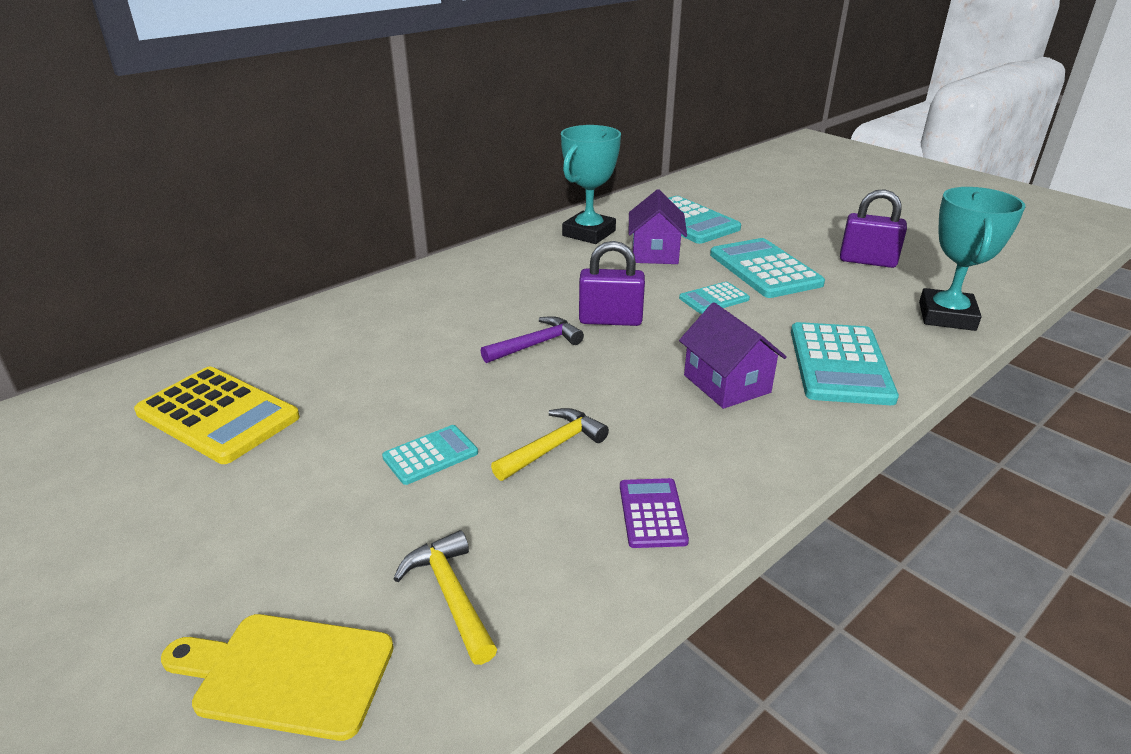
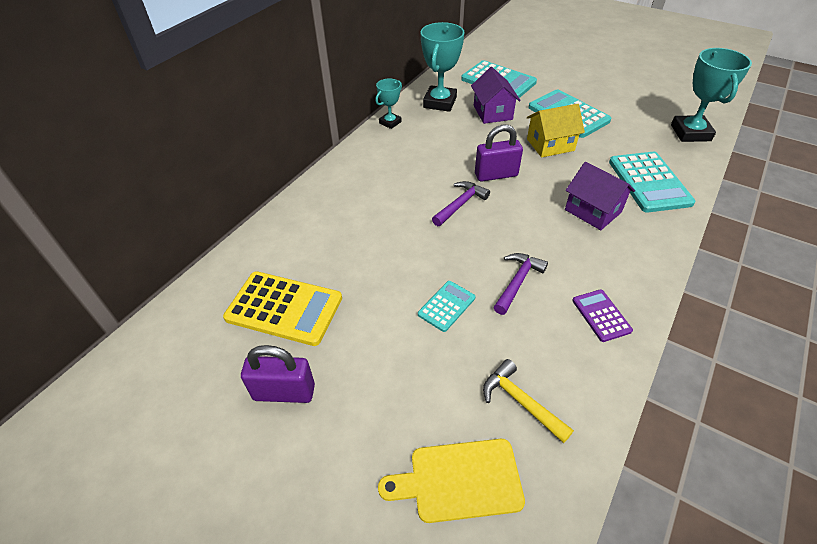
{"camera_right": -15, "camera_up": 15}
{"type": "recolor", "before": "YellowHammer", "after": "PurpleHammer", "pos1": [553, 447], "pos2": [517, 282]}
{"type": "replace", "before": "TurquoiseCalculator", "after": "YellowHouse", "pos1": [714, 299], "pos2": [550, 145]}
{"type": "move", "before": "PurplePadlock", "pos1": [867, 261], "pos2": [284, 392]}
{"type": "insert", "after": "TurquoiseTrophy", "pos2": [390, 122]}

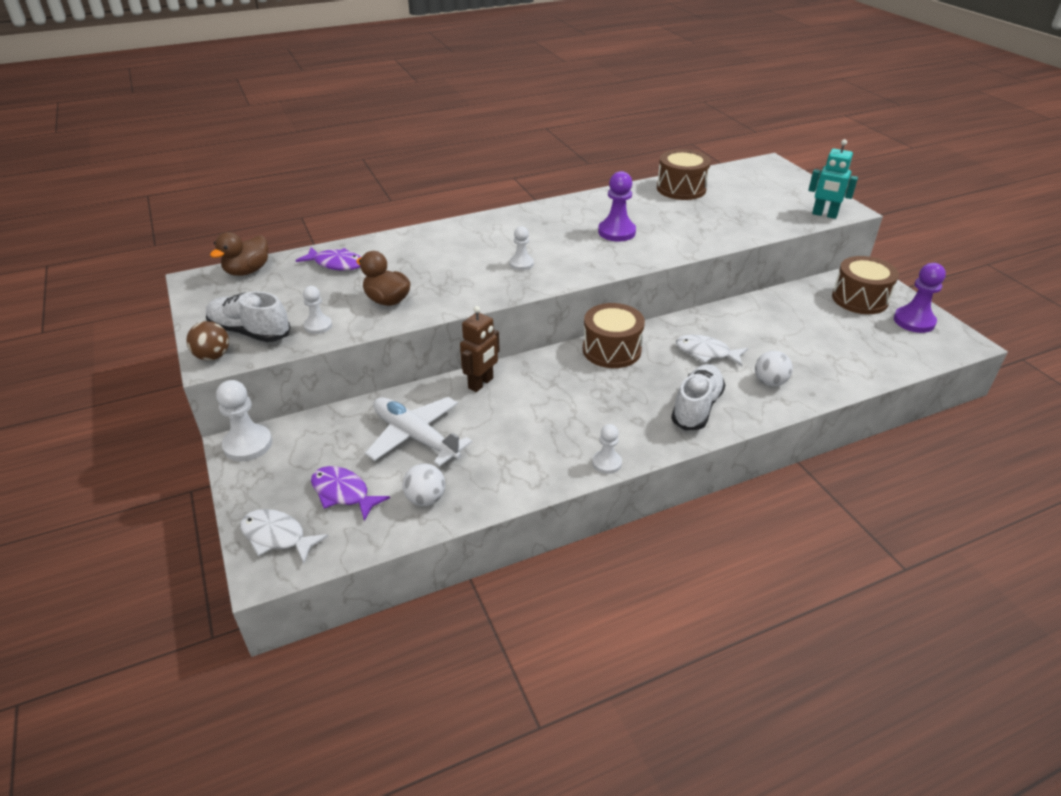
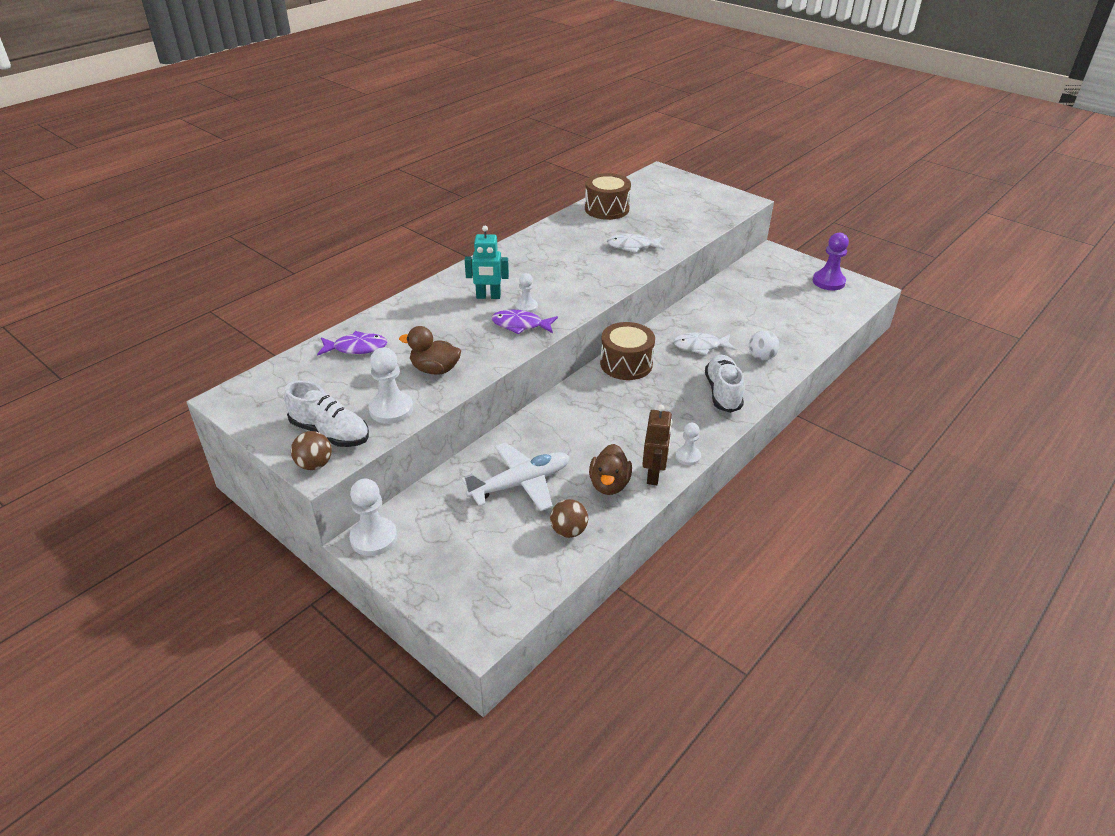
{"camera_right": -25, "camera_up": 0}
{"type": "rotate", "before": "WhiteShoe", "pos1": [250, 332], "pos2": [330, 432], "turn": -150}
{"type": "move", "before": "BrownDuck", "pos1": [247, 271], "pos2": [609, 484]}
{"type": "move", "before": "WhiteFish", "pos1": [277, 536], "pos2": [632, 246]}
{"type": "resize", "before": "WhitePawn", "pos1": [318, 326], "pos2": [391, 409], "scale": 1.64}
{"type": "move", "before": "PurpleFish", "pos1": [343, 493], "pos2": [520, 325]}
{"type": "rotate", "before": "WhitePlane", "pos1": [416, 437], "pos2": [520, 484], "turn": 135}
{"type": "recolor", "before": "WhiteBall", "after": "BrownBall", "pos1": [425, 499], "pos2": [568, 531]}
{"type": "move", "before": "BrownRobot", "pos1": [481, 383], "pos2": [653, 475]}
{"type": "delete", "before": "PurplePawn", "pos1": [616, 232]}
{"type": "move", "before": "TurquoiseRobot", "pos1": [824, 215], "pos2": [488, 296]}
{"type": "delete", "before": "BrownDrum", "pos1": [859, 299]}

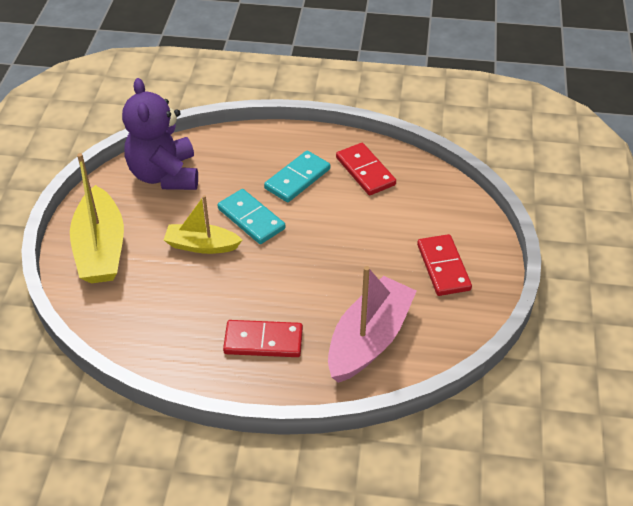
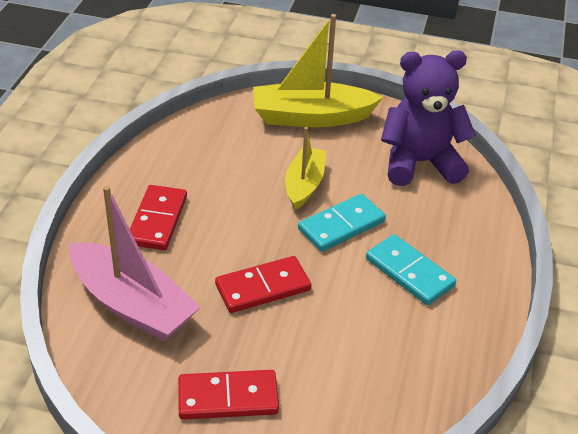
{"camera_right": 95, "camera_up": -5}
{"type": "move", "before": "RedDomino", "pos1": [365, 171], "pos2": [263, 287]}

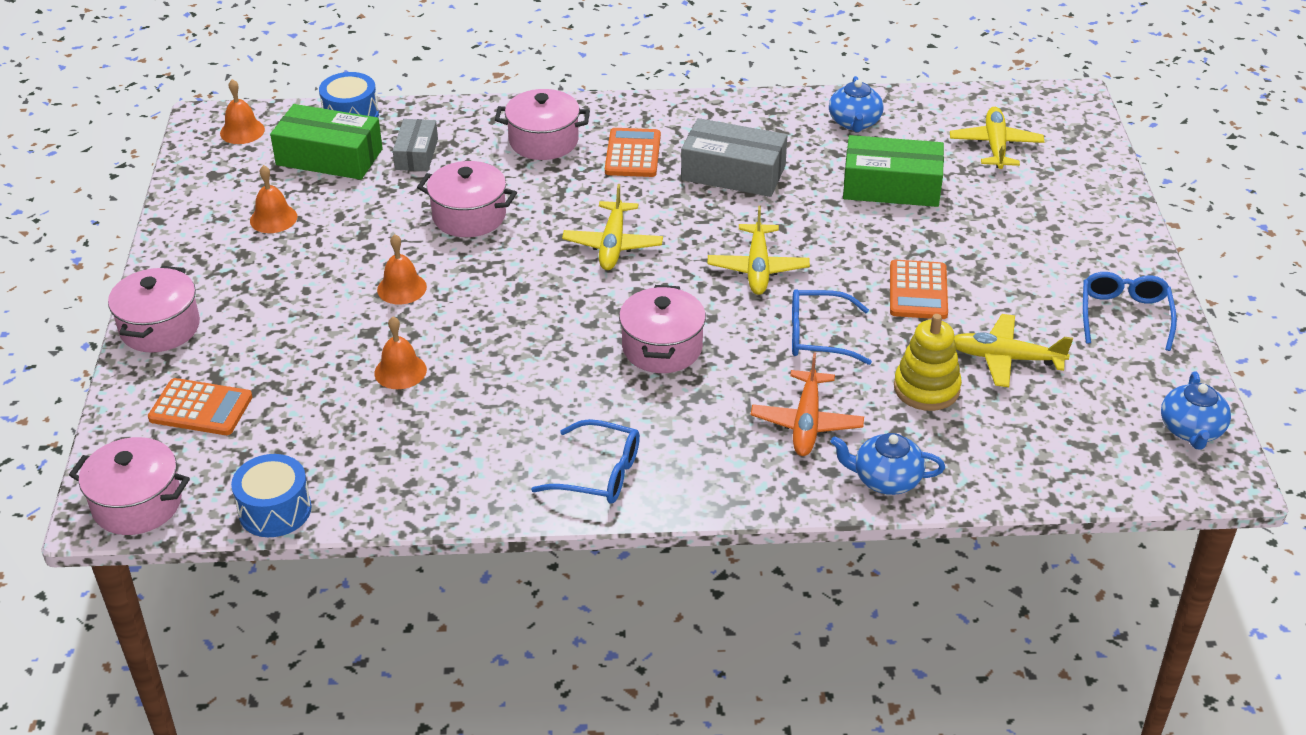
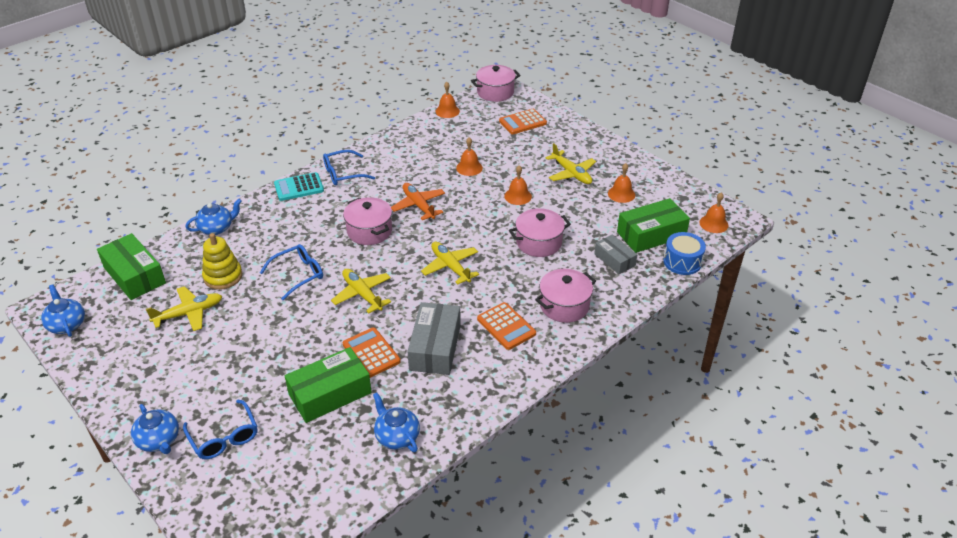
{"camera_right": 140, "camera_up": 0}
{"type": "delete", "before": "PinkPot", "pos1": [160, 327]}
{"type": "replace", "before": "BlueDrum", "after": "OrangeBell", "pos1": [275, 510], "pos2": [447, 111]}
{"type": "rotate", "before": "GreyBox", "pos1": [733, 173], "pos2": [435, 347], "turn": -60}
{"type": "move", "before": "OrangePlane", "pos1": [806, 423], "pos2": [418, 205]}
{"type": "move", "before": "OrangeCalculator", "pos1": [918, 291], "pos2": [371, 353]}
{"type": "move", "before": "YellowPlane", "pos1": [995, 146], "pos2": [571, 173]}
{"type": "move", "before": "BlueGlasses", "pos1": [1124, 315], "pos2": [224, 437]}
{"type": "insert", "after": "GreenBox", "pos2": [134, 275]}
{"type": "insert", "after": "BlueTeapot", "pos2": [159, 440]}
{"type": "insert", "after": "TurquoiseCalculator", "pos2": [299, 187]}

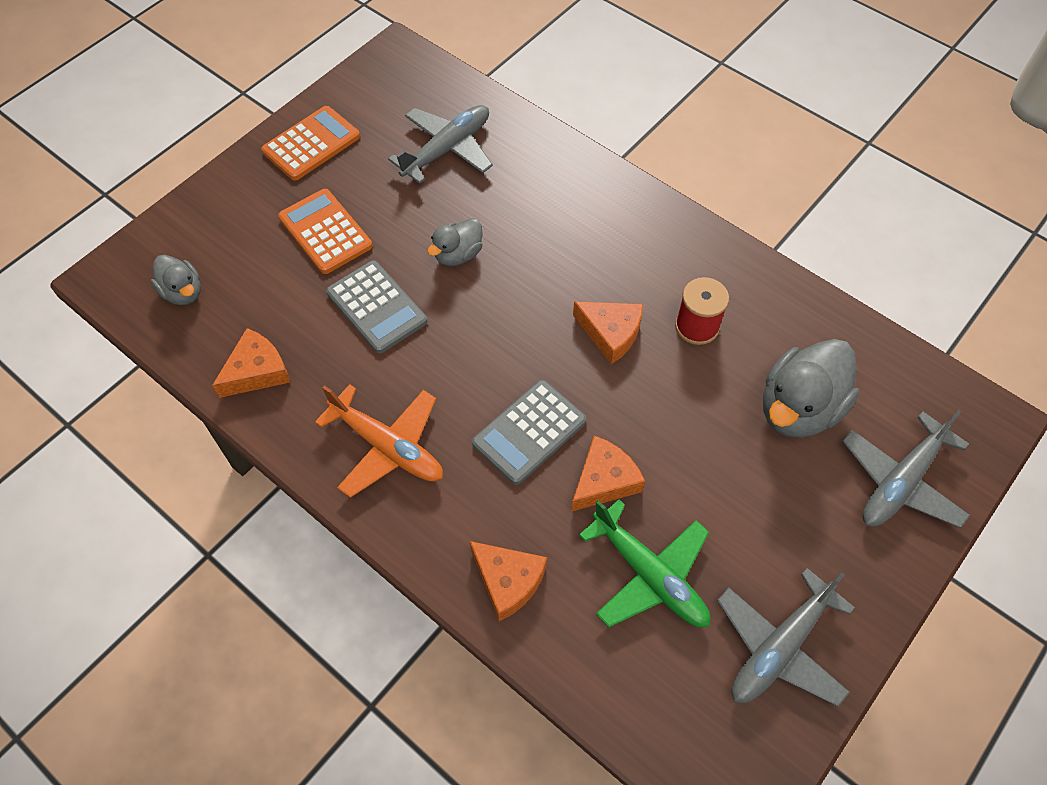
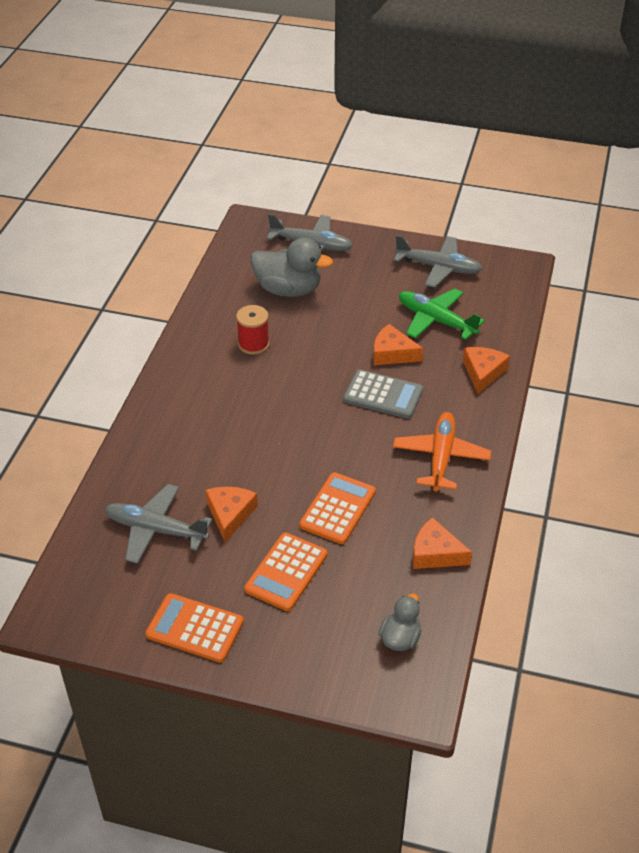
{"camera_right": -115, "camera_up": -15}
{"type": "recolor", "before": "GreyCalculator", "after": "OrangeCalculator", "pos1": [377, 307], "pos2": [337, 509]}
{"type": "delete", "before": "GreyDuck", "pos1": [458, 255]}
{"type": "move", "before": "OrangeCheese", "pos1": [610, 333], "pos2": [230, 515]}
{"type": "rotate", "before": "GreenPlane", "pos1": [650, 575], "pos2": [436, 320], "turn": -75}

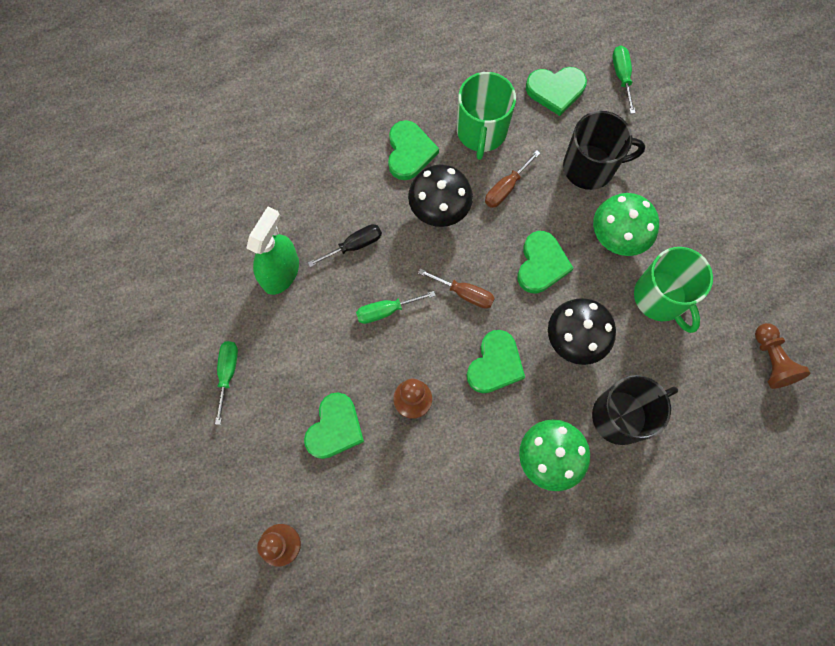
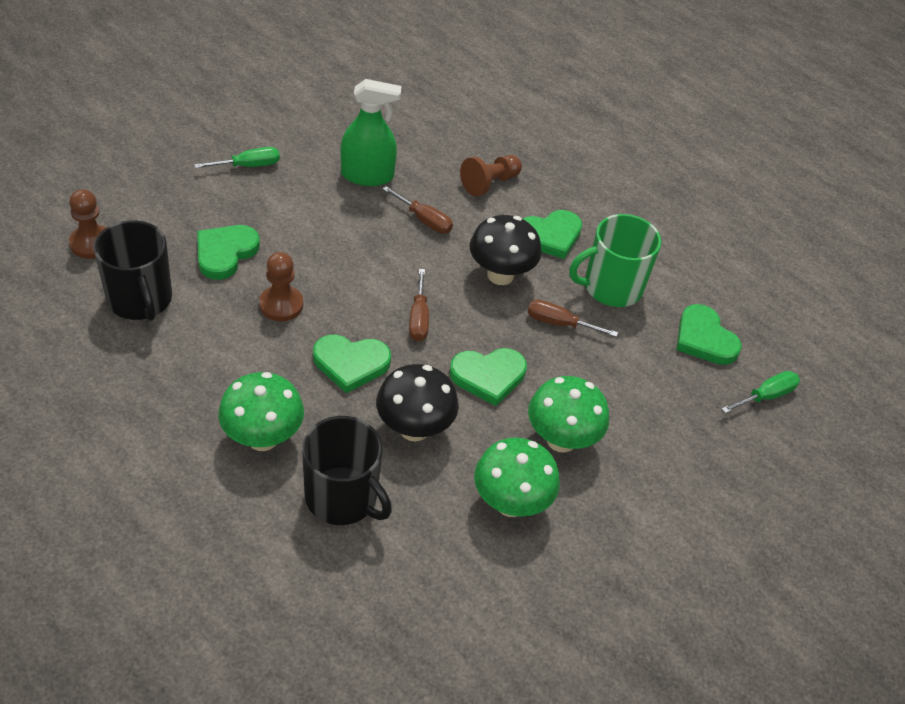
{"camera_right": 60, "camera_up": -25}
{"type": "rotate", "before": "GreenHeart", "pos1": [335, 428], "pos2": [225, 253], "turn": 120}
{"type": "recolor", "before": "BlackScrewdriver", "after": "BrownScrewdriver", "pos1": [354, 245], "pos2": [424, 220]}
{"type": "delete", "before": "GreenScrewdriver", "pos1": [386, 310]}
{"type": "move", "before": "BlackMug", "pos1": [590, 167], "pos2": [140, 300]}
{"type": "replace", "before": "GreenMug", "after": "GreenMushroom", "pos1": [661, 297], "pos2": [510, 503]}
{"type": "move", "before": "BrownPawn", "pos1": [771, 360], "pos2": [489, 183]}

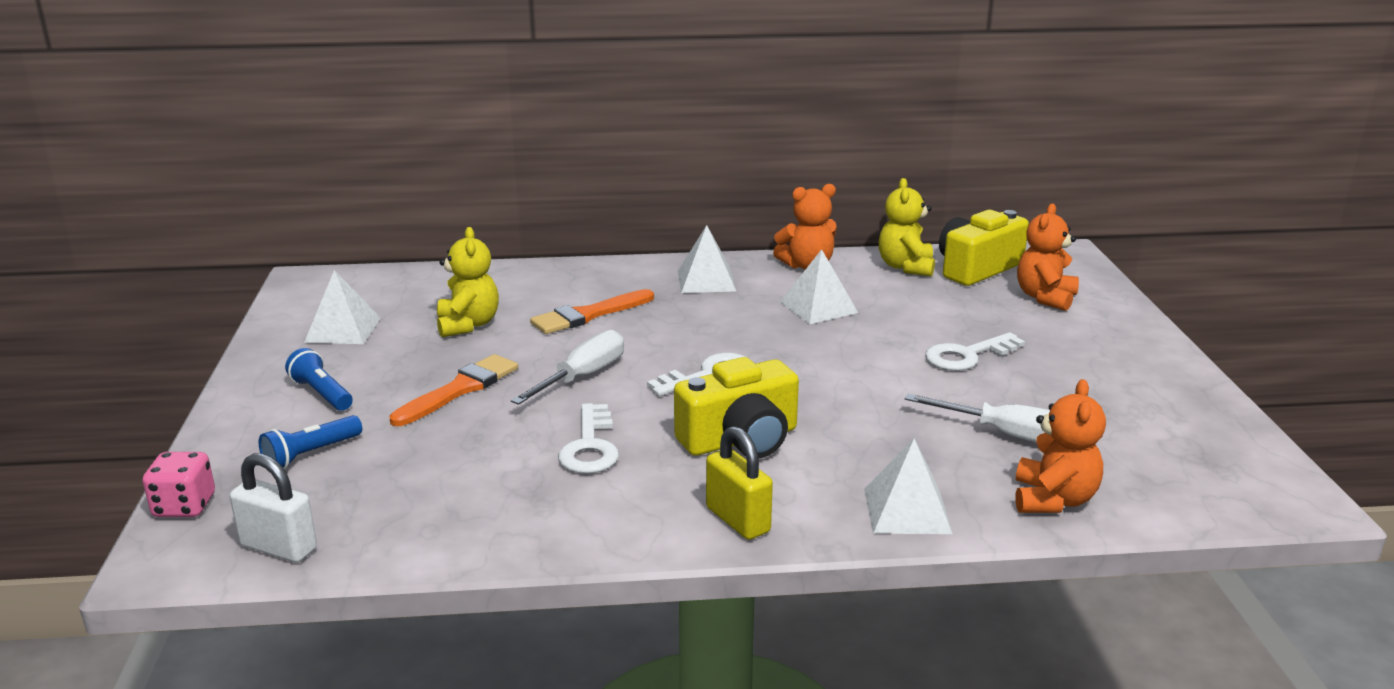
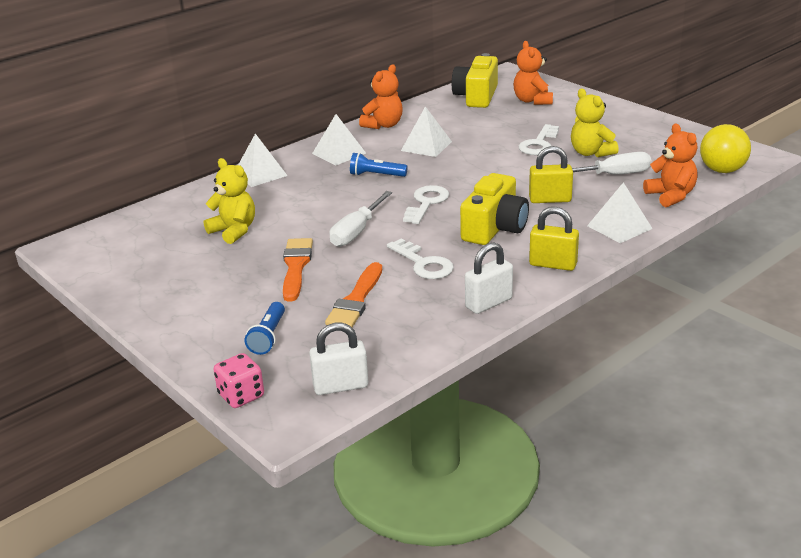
{"camera_right": -35, "camera_up": 5}
{"type": "move", "before": "BlueFlashlight", "pos1": [322, 394], "pos2": [376, 175]}
{"type": "move", "before": "WhitePyramid", "pos1": [343, 330], "pos2": [260, 174]}
{"type": "rotate", "before": "WhiteScrewdriver", "pos1": [582, 377], "pos2": [357, 231], "turn": -150}
{"type": "move", "before": "OrangeBrush", "pos1": [588, 315], "pos2": [356, 300]}
{"type": "move", "before": "YellowTeddyBear", "pos1": [906, 267], "pos2": [591, 153]}
{"type": "insert", "after": "WhitePadlock", "pos2": [488, 303]}
{"type": "insert", "after": "YellowPadlock", "pos2": [550, 199]}
{"type": "insert", "after": "YellowBall", "pos2": [722, 170]}

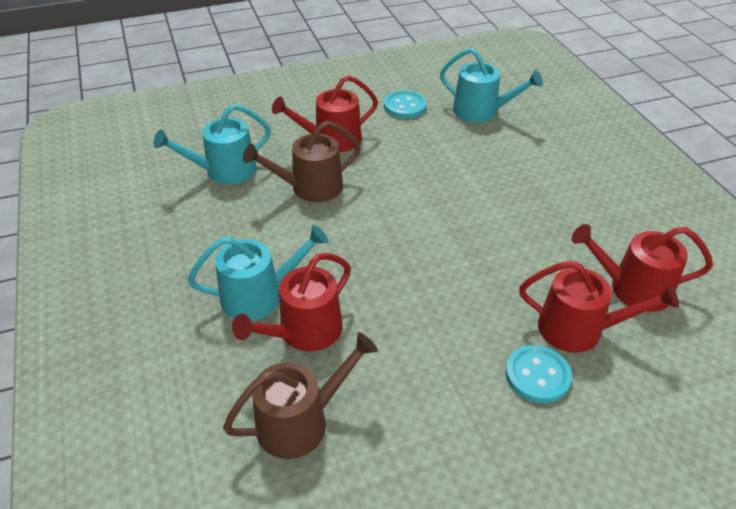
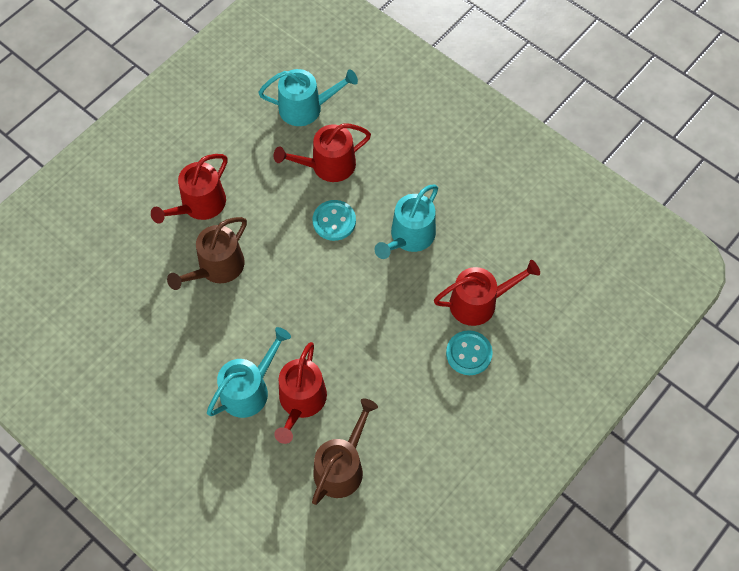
{"camera_right": -30, "camera_up": 20}
{"type": "move", "before": "TurquoiseWateringCan", "pos1": [224, 171], "pos2": [409, 237]}
{"type": "move", "before": "TurquoiseButton", "pos1": [405, 106], "pos2": [334, 221]}
{"type": "move", "before": "RedWateringCan", "pos1": [632, 288], "pos2": [328, 165]}

